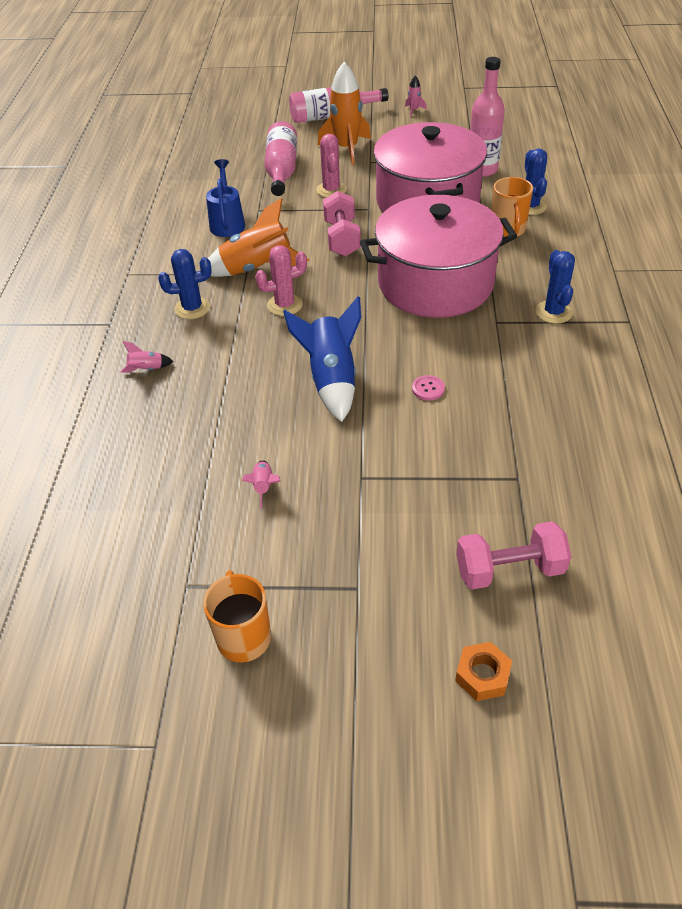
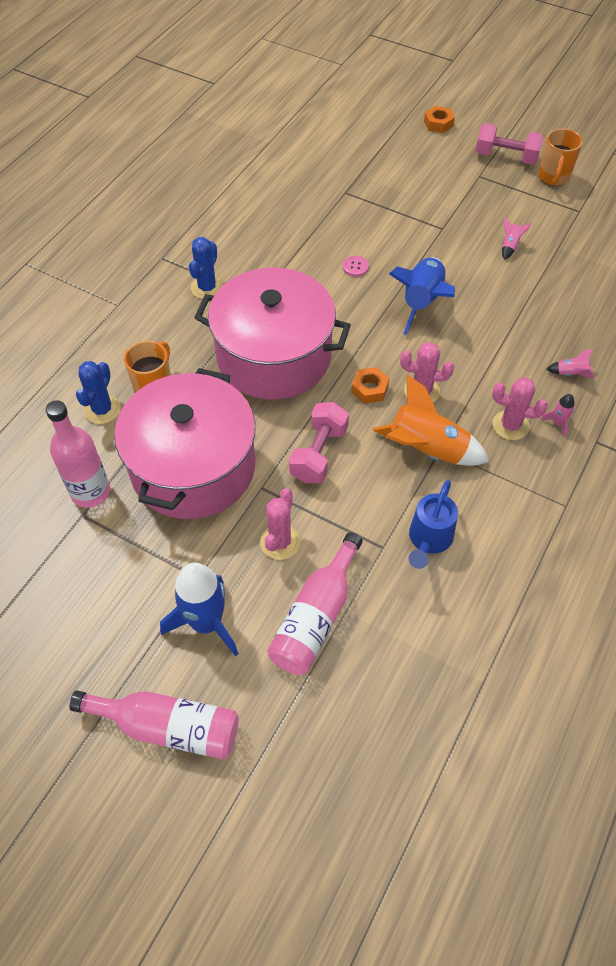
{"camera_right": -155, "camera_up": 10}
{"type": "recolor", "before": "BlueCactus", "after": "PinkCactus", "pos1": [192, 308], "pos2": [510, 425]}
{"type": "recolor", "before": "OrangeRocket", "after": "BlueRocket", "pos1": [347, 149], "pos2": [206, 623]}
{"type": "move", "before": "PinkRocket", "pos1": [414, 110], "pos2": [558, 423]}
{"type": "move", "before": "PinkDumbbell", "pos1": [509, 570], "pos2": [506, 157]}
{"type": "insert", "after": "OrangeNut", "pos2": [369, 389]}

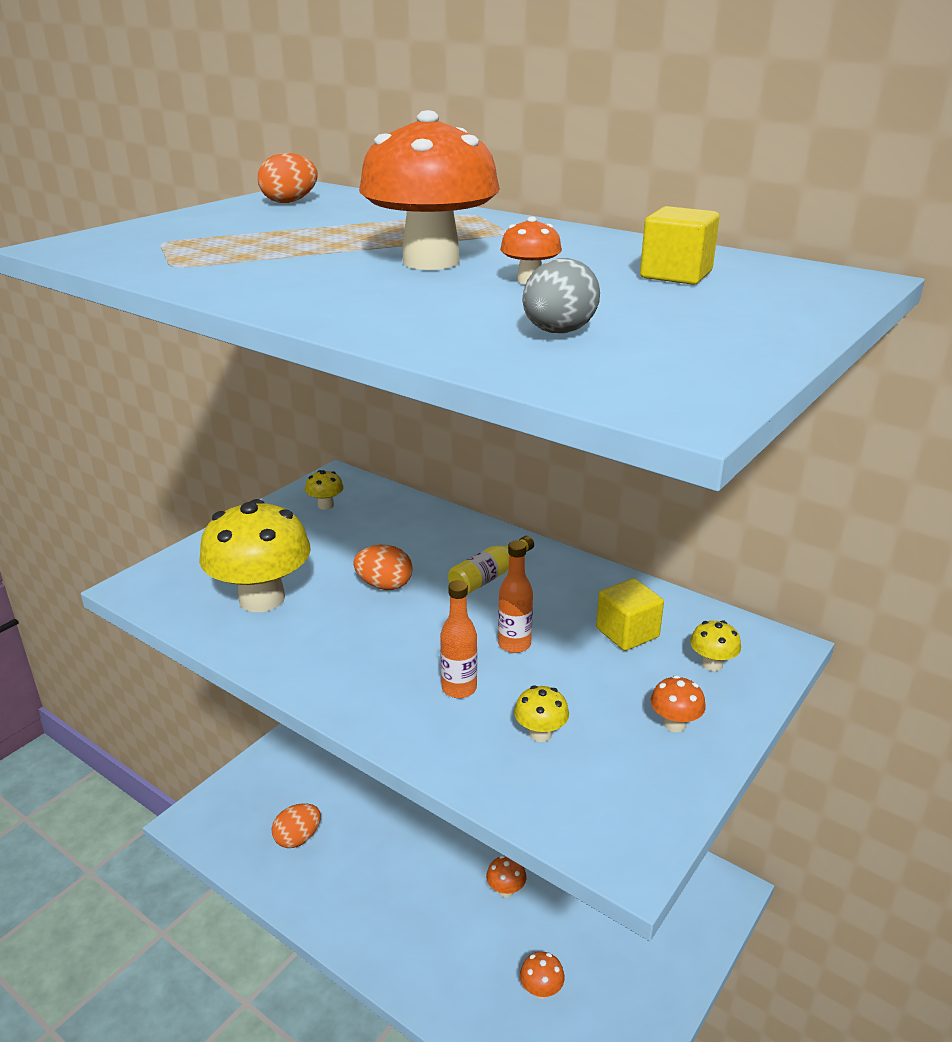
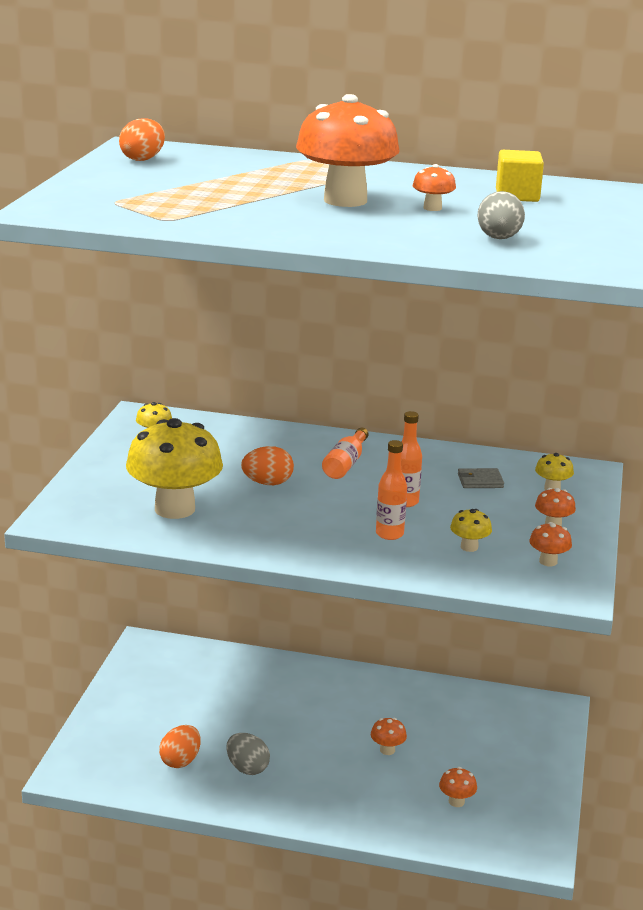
{"camera_right": -25, "camera_up": -5}
{"type": "recolor", "before": "YellowBottle", "after": "OrangeBottle", "pos1": [489, 577], "pos2": [345, 464]}
{"type": "replace", "before": "YellowCube", "after": "GreyWallet", "pos1": [627, 633], "pos2": [480, 481]}
{"type": "insert", "after": "GreyEgg", "pos2": [247, 768]}
{"type": "insert", "after": "OrangeMushroom", "pos2": [548, 561]}

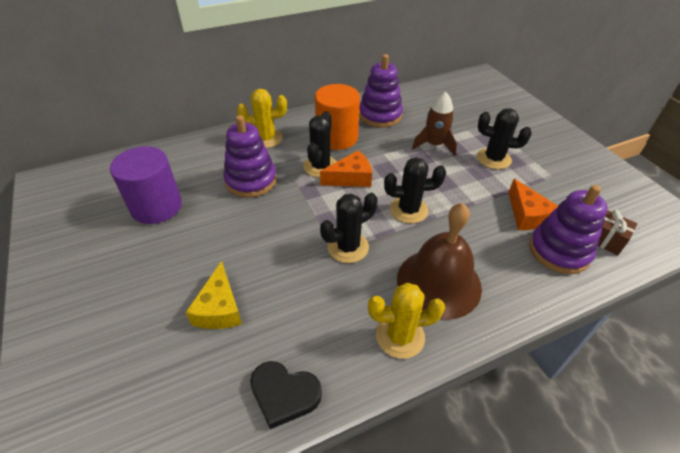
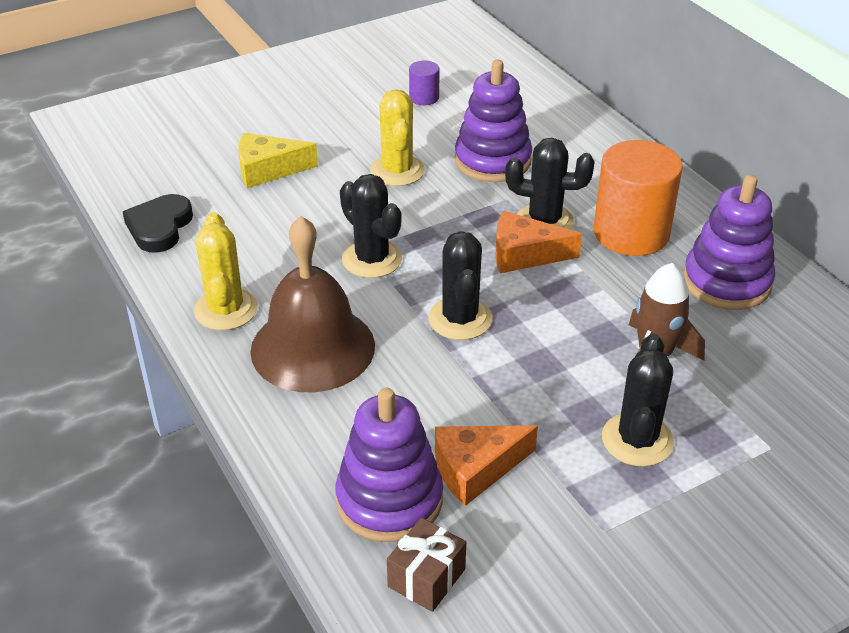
{"camera_right": 85, "camera_up": -5}
{"type": "resize", "before": "PurpleCylinder", "pos1": [156, 206], "pos2": [424, 98], "scale": 0.46}
{"type": "move", "before": "YellowCactus", "pos1": [266, 138], "pos2": [397, 171]}
{"type": "rotate", "before": "OrangeCheese", "pos1": [351, 178], "pos2": [524, 254], "turn": 120}

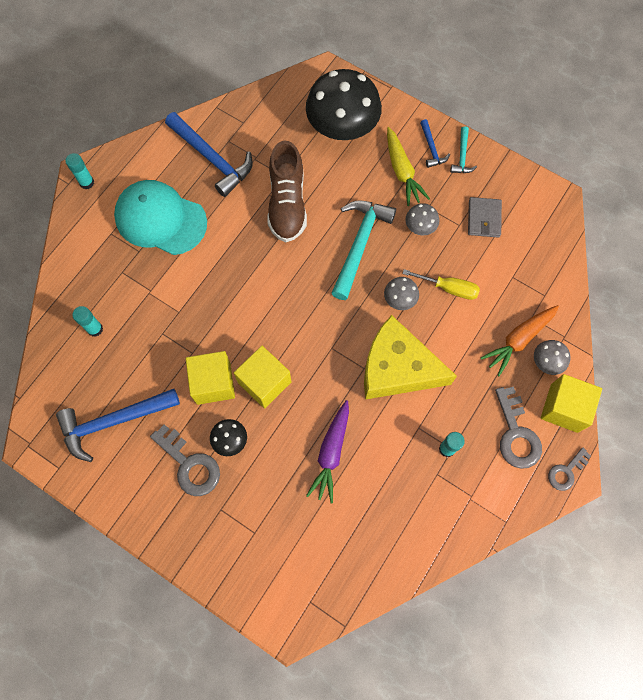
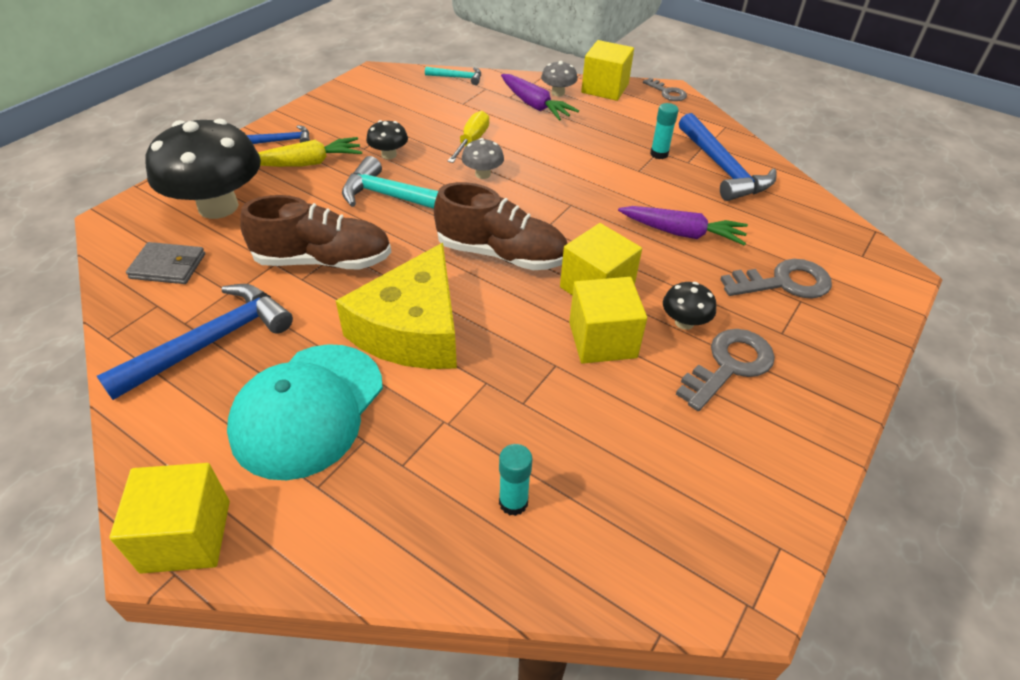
{"camera_right": -90, "camera_up": -25}
{"type": "move", "before": "BlueHammer", "pos1": [114, 421], "pos2": [722, 168]}
{"type": "replace", "before": "TurquoiseGlueStick", "after": "YellowCube", "pos1": [87, 182], "pos2": [186, 536]}
{"type": "move", "before": "YellowCheese", "pos1": [397, 368], "pos2": [412, 329]}
{"type": "recolor", "before": "GreyMushroom", "after": "BlackMushroom", "pos1": [420, 227], "pos2": [389, 155]}
{"type": "move", "before": "TurquoiseHammer", "pos1": [462, 156], "pos2": [457, 78]}
{"type": "move", "before": "GreyWallet", "pos1": [484, 219], "pos2": [168, 266]}
{"type": "recolor", "before": "OrangeCarrot", "after": "PurpleCarrot", "pos1": [518, 340], "pos2": [534, 105]}
{"type": "move", "before": "GreyKey", "pos1": [516, 434], "pos2": [783, 283]}
{"type": "insert", "after": "BrownShoe", "pos2": [501, 254]}

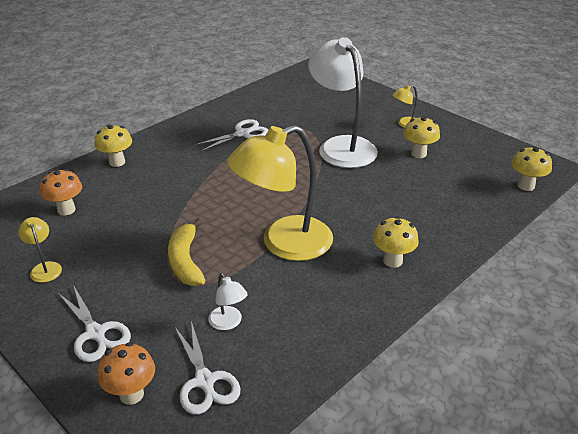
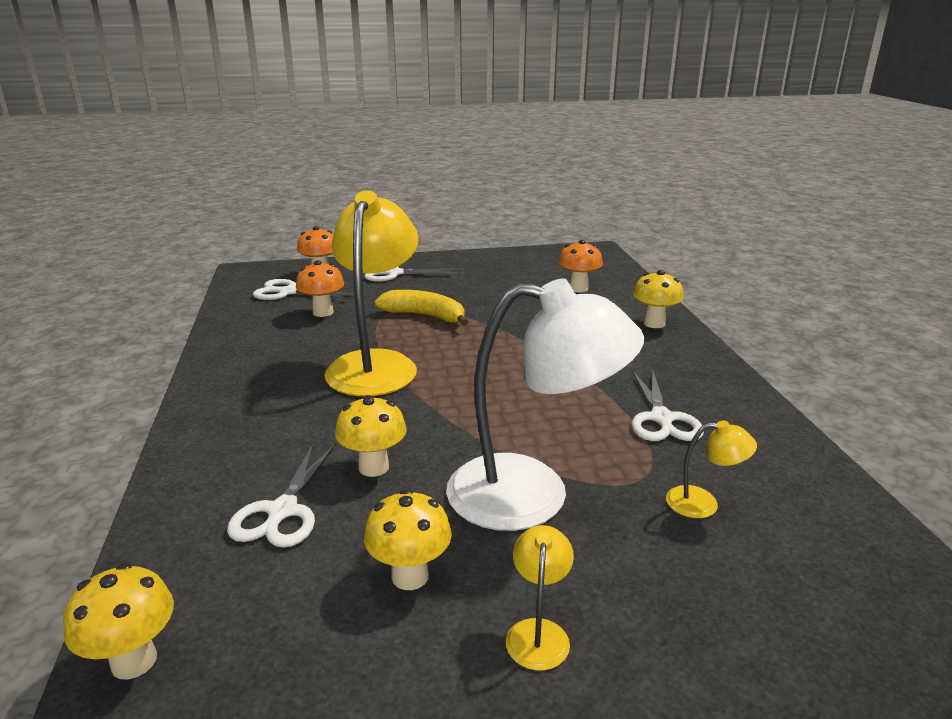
{"camera_right": 125, "camera_up": -10}
{"type": "move", "before": "YellowLamp", "pos1": [45, 268], "pos2": [703, 503]}
{"type": "replace", "before": "WhiteLamp", "after": "OrangeMushroom", "pos1": [228, 323], "pos2": [323, 312]}
{"type": "move", "before": "YellowMushroom", "pos1": [393, 261], "pos2": [373, 467]}
{"type": "insert", "after": "WhiteScissors", "pos2": [282, 511]}

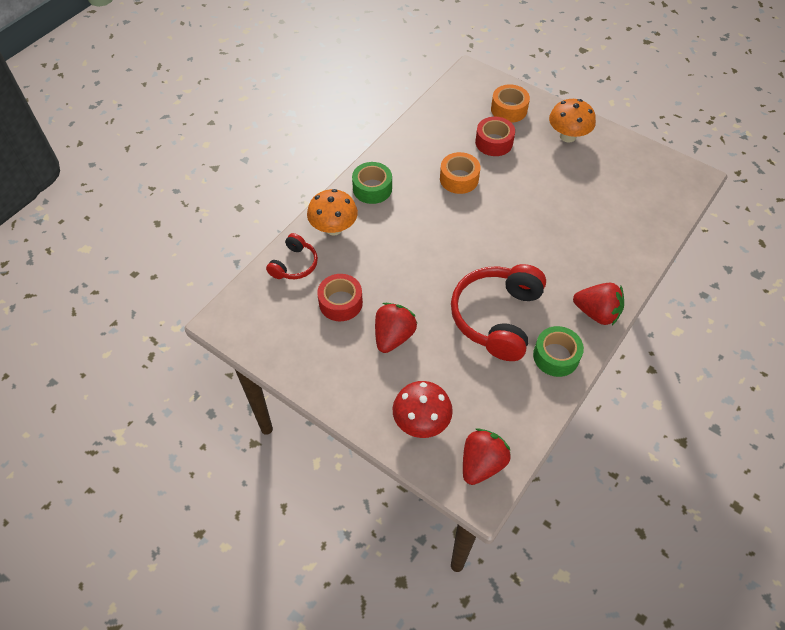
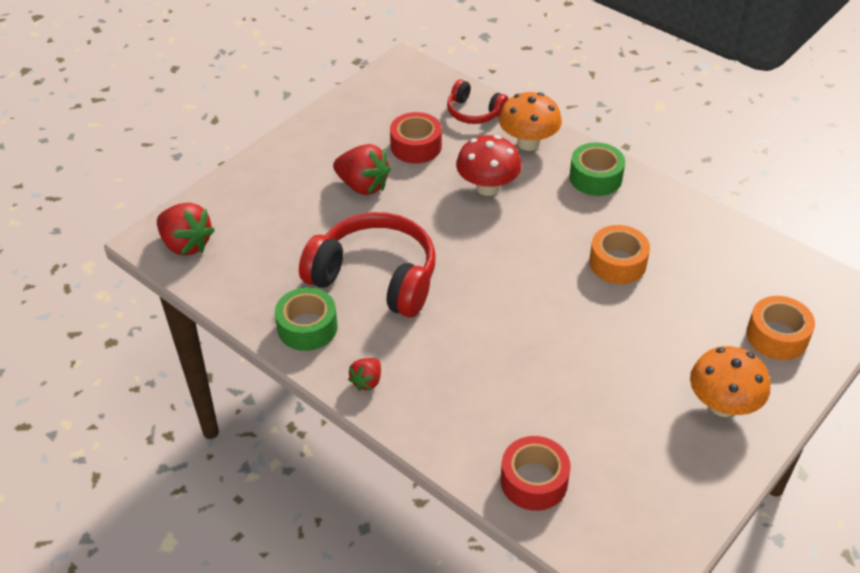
{"camera_right": 95, "camera_up": -10}
{"type": "move", "before": "RedMushroom", "pos1": [421, 422], "pos2": [487, 187]}
{"type": "move", "before": "RedTape", "pos1": [494, 142], "pos2": [534, 481]}
{"type": "resize", "before": "RedStrawberry", "pos1": [596, 313], "pos2": [367, 381], "scale": 0.56}

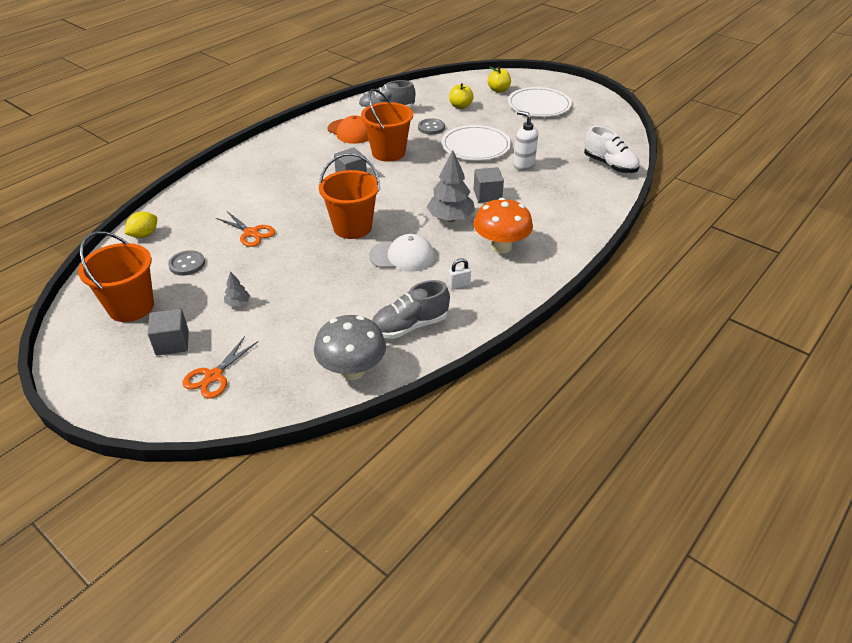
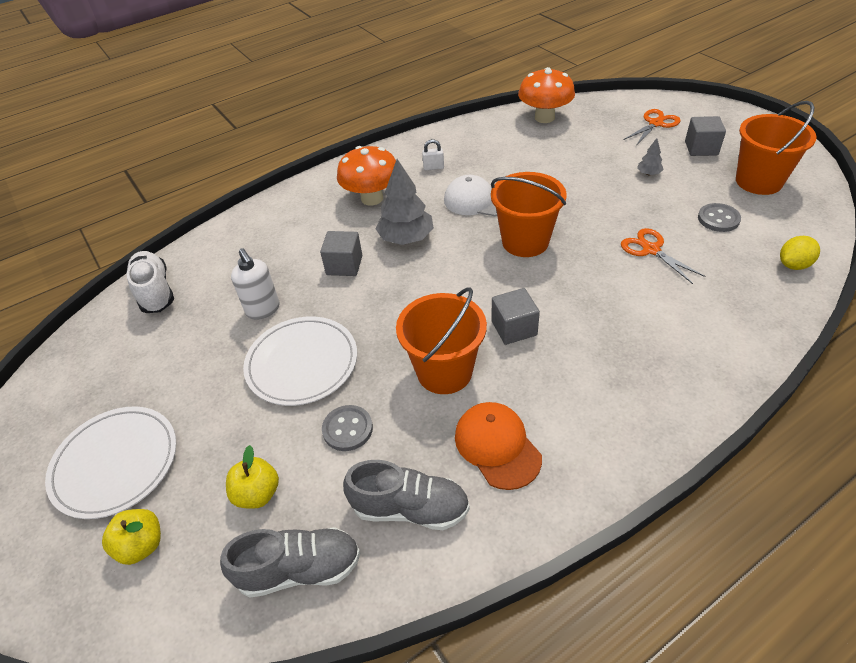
{"camera_right": -160, "camera_up": 5}
{"type": "recolor", "before": "GreyMushroom", "after": "OrangeMushroom", "pos1": [352, 370], "pos2": [544, 117]}
{"type": "move", "before": "GreyShoe", "pos1": [410, 326], "pos2": [300, 569]}

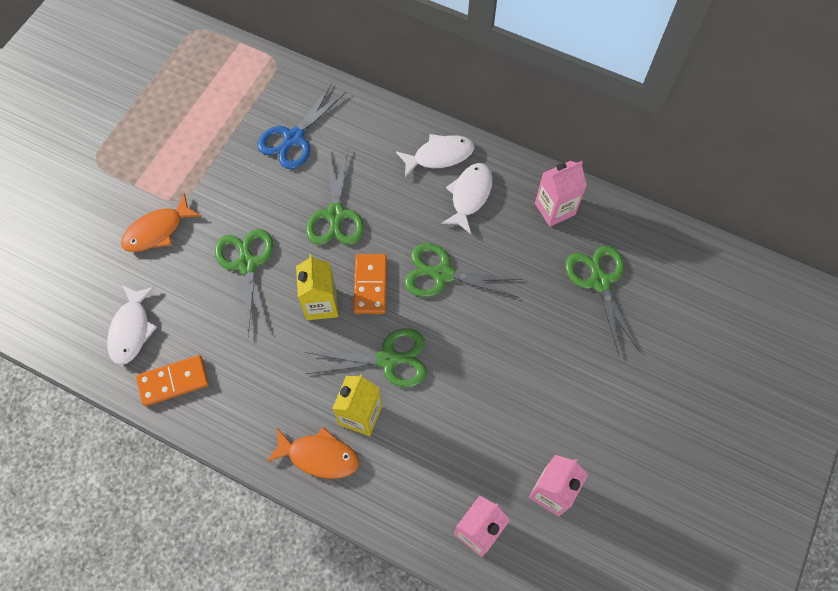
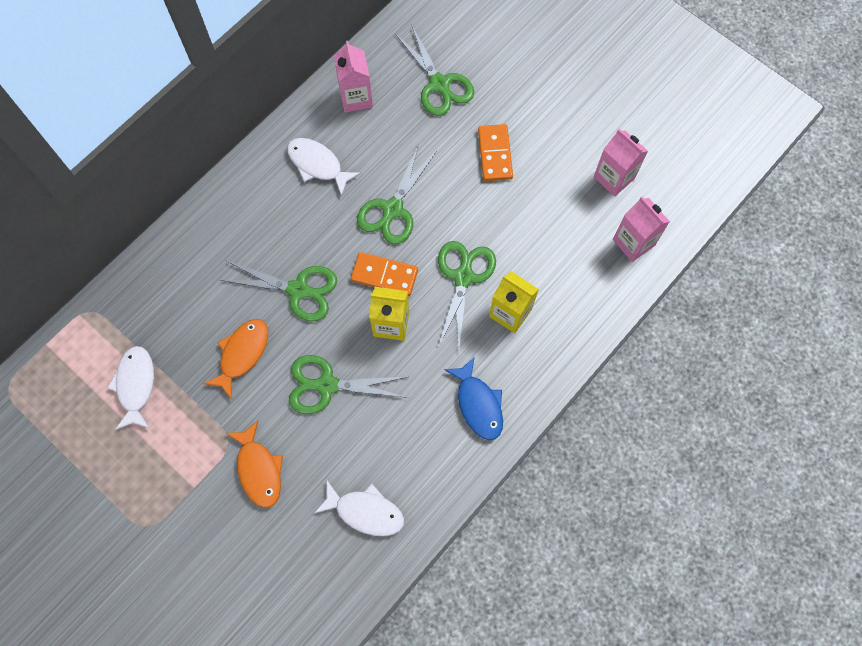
{"camera_right": -75, "camera_up": 5}
{"type": "move", "before": "OrangeDomino", "pos1": [173, 381], "pos2": [495, 154]}
{"type": "delete", "before": "BlueScissors", "pos1": [294, 138]}
{"type": "move", "before": "OrangeFish", "pos1": [319, 456], "pos2": [242, 354]}
{"type": "move", "before": "WhiteFish", "pos1": [439, 156], "pos2": [135, 385]}
{"type": "rotate", "before": "GreenScissors", "pos1": [600, 282], "pos2": [439, 84], "turn": -120}
{"type": "insert", "after": "BlueFish", "pos2": [478, 404]}

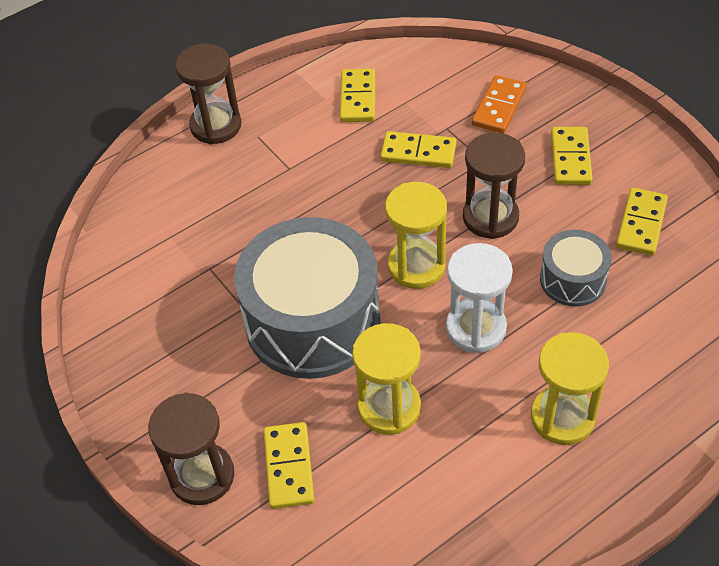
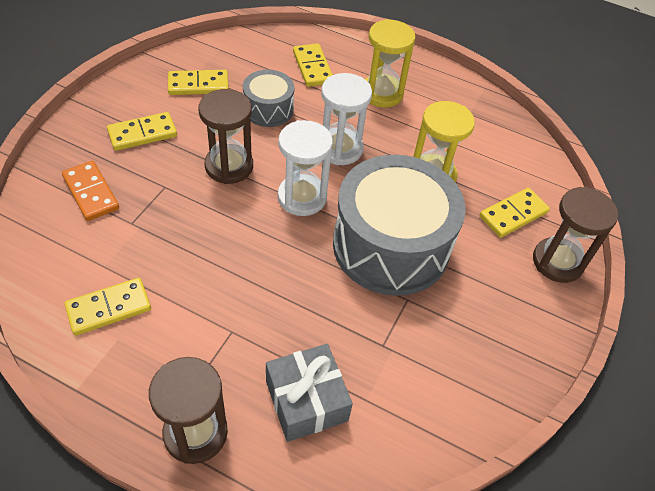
{"camera_right": -125, "camera_up": 0}
{"type": "move", "before": "YellowDomino", "pos1": [418, 152], "pos2": [313, 67]}
{"type": "recolor", "before": "YellowHourglass", "after": "WhiteHourglass", "pos1": [416, 266], "pos2": [302, 197]}
{"type": "rotate", "before": "OrangeDomino", "pos1": [499, 107], "pos2": [91, 193], "turn": 60}
{"type": "insert", "after": "GreyGift", "pos2": [306, 401]}

